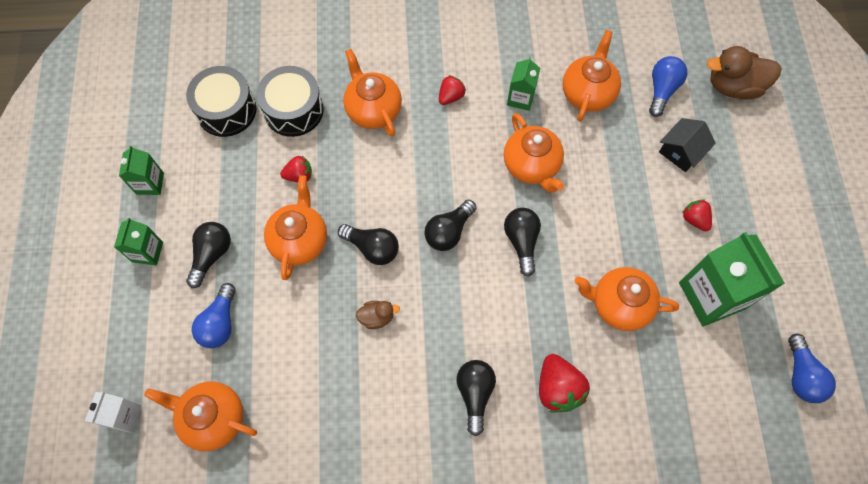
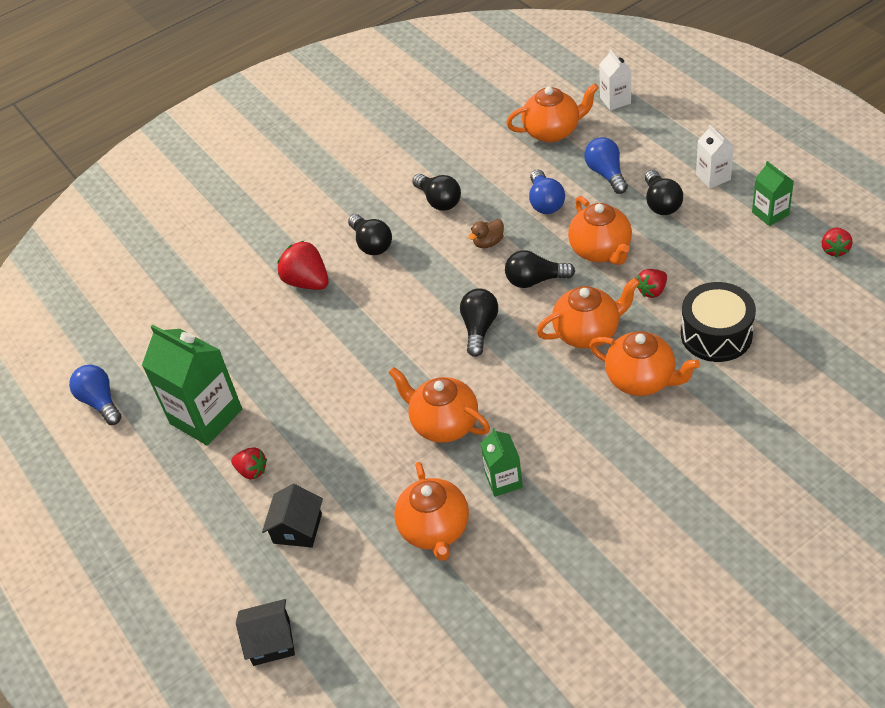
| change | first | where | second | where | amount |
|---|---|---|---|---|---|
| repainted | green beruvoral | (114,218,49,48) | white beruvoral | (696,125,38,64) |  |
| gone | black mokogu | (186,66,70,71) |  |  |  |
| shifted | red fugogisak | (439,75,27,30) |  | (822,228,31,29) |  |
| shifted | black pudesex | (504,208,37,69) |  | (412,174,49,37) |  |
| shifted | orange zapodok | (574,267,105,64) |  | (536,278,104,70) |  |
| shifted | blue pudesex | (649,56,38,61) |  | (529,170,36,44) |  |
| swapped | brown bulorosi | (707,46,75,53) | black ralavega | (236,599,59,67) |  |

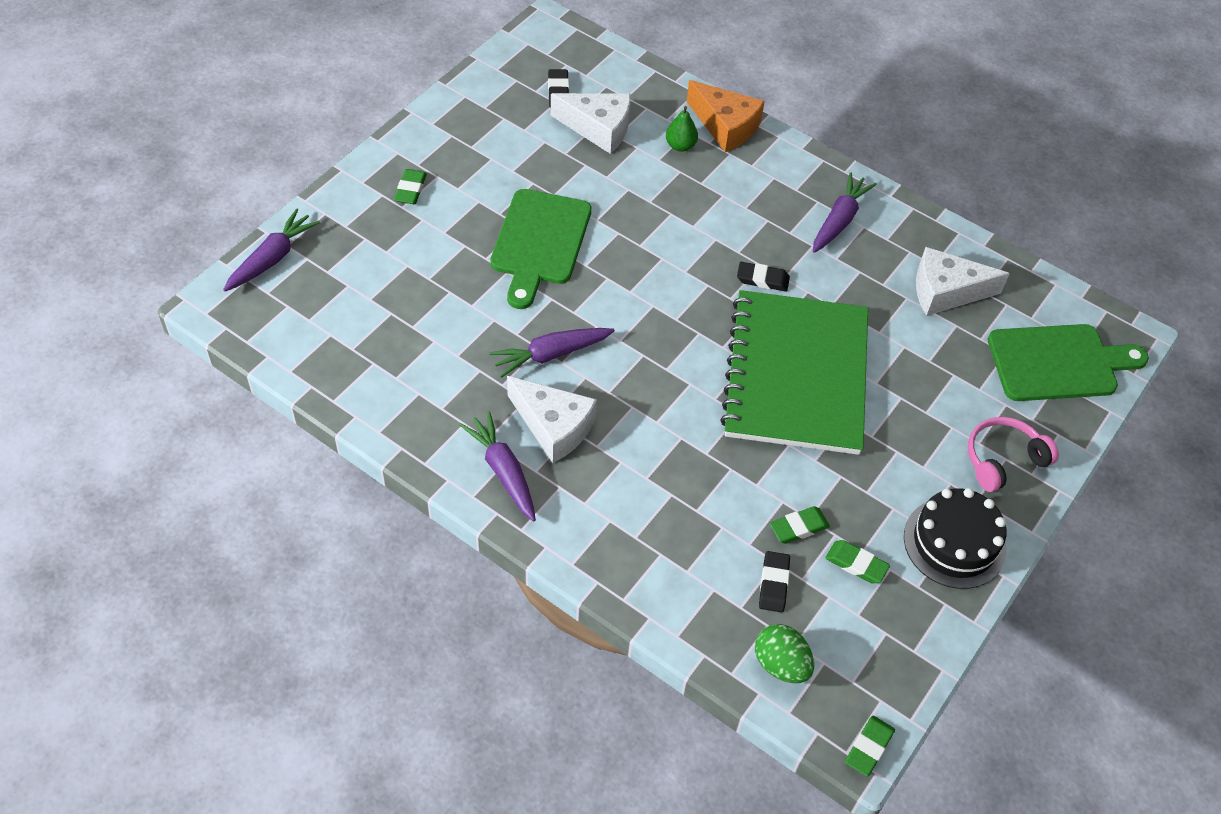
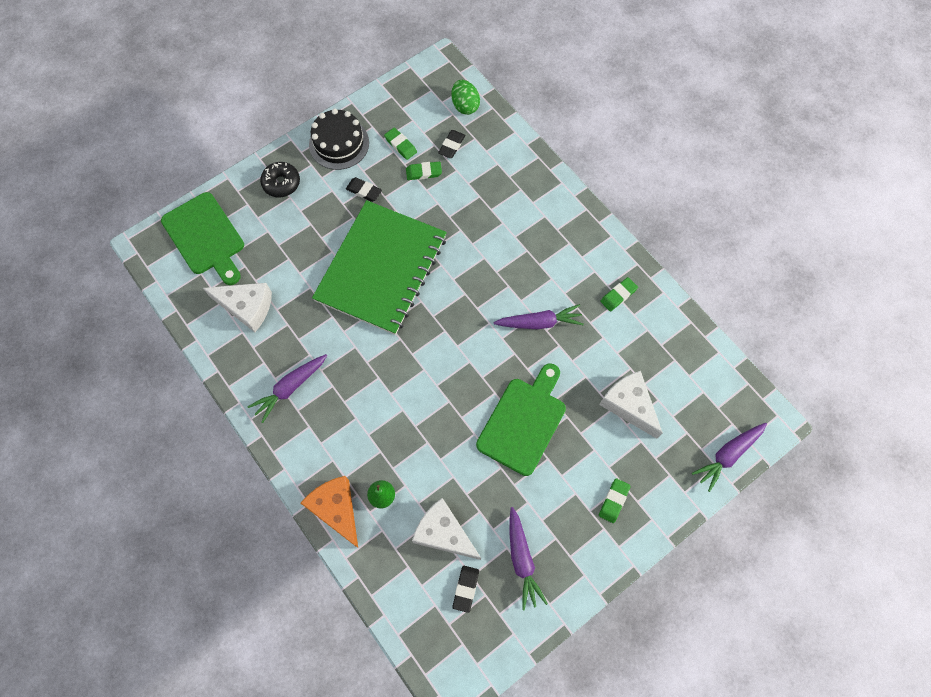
| change | first | where | second | where | amount |
|---|---|---|---|---|---|
| shifted | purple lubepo | (459,411,77,111) |  | (510,507,38,103) |  |
| shifted | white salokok | (507,376,90,87) |  | (599,371,64,68) |  |
| shifted | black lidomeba | (737,262,53,30) |  | (346,177,36,25) |  |
| shifted | green lidomeba | (845,716,50,60) |  | (600,277,38,34) |  |
| swapped | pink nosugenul | (968,417,91,75) | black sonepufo | (260,162,40,35) |  |
| rotated | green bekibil | (988,324,161,77) |  | (161,192,83,93) | 135 degrees counterclockwise |

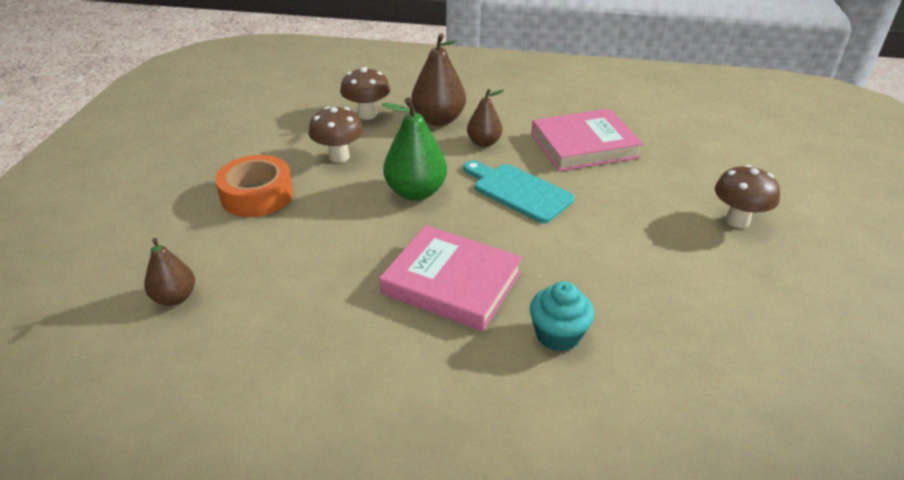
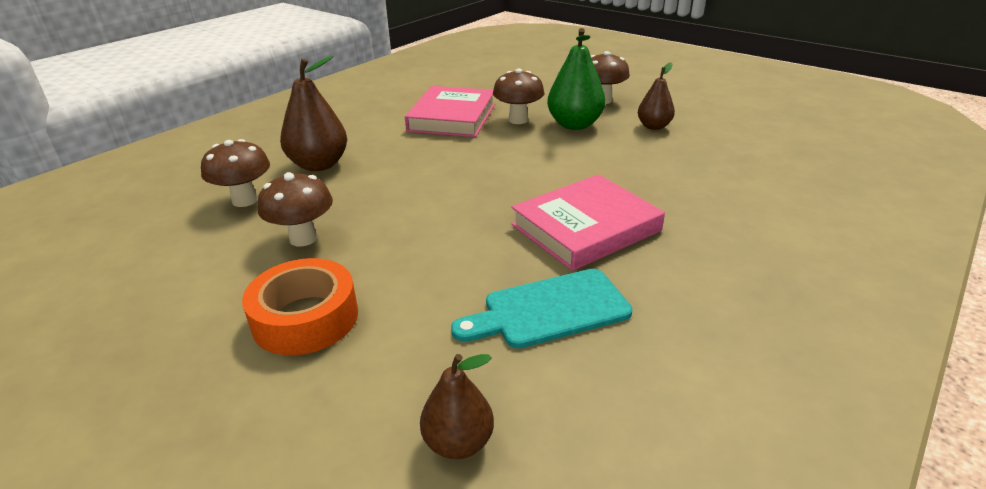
| change | first | where | second | where | amount |
|---|---|---|---|---|---|
| shifted | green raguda | (382,97,65,104) |  | (547,28,58,102) |  |
| shifted | turquoise bekibil | (463,160,111,63) |  | (451,269,181,80) |  |
| shifted | brown raguda | (467,89,37,58) |  | (638,63,37,67) |  |
| gone | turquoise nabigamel | (530,281,64,71) |  |  |  |
| new |  |  | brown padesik | (493,69,52,55) |  |

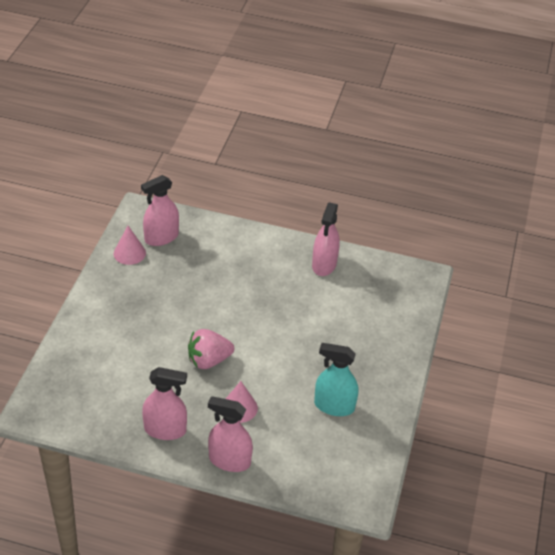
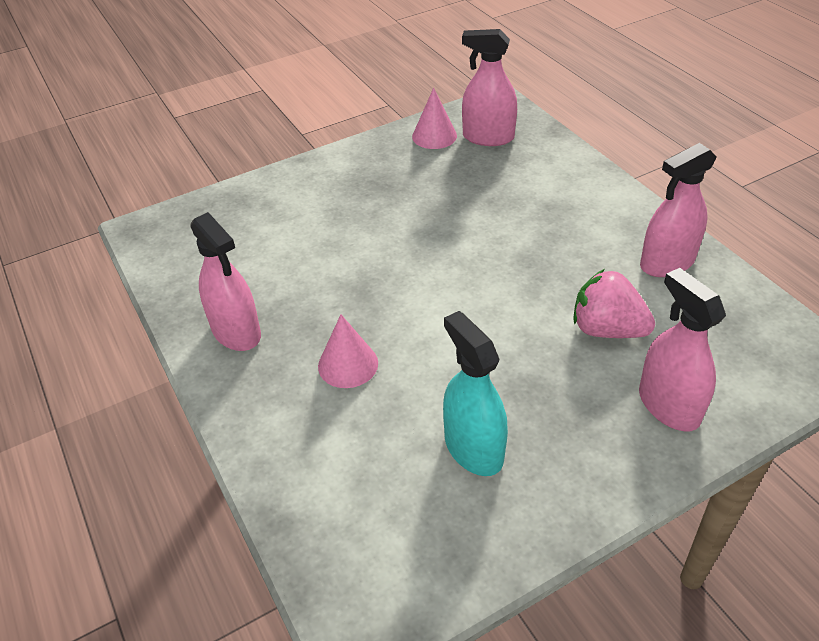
| change | first | where | second | where | amount |
|---|---|---|---|---|---|
| shifted | pink fugogisak | (188,329,46,40) |  | (573,269,82,69) |  |
| shifted | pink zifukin | (208,396,45,76) |  | (639,268,87,163) |  |

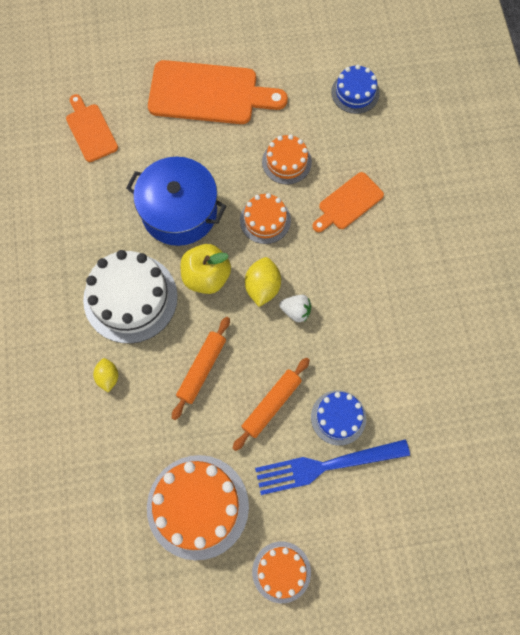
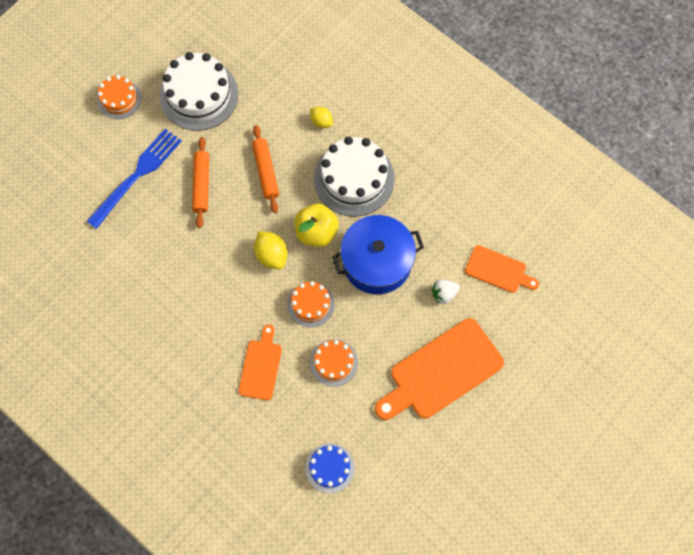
| change | first | where | second | where | amount |
|---|---|---|---|---|---|
| repainted | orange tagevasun | (147,455,102,105) | white tagevasun | (160,52,78,79) |  |
| shifted | white fugogisak | (279,295,32,27) |  | (432,280,28,24) |  |
| gone | blue tagevasun | (311,390,55,56) |  |  |  |

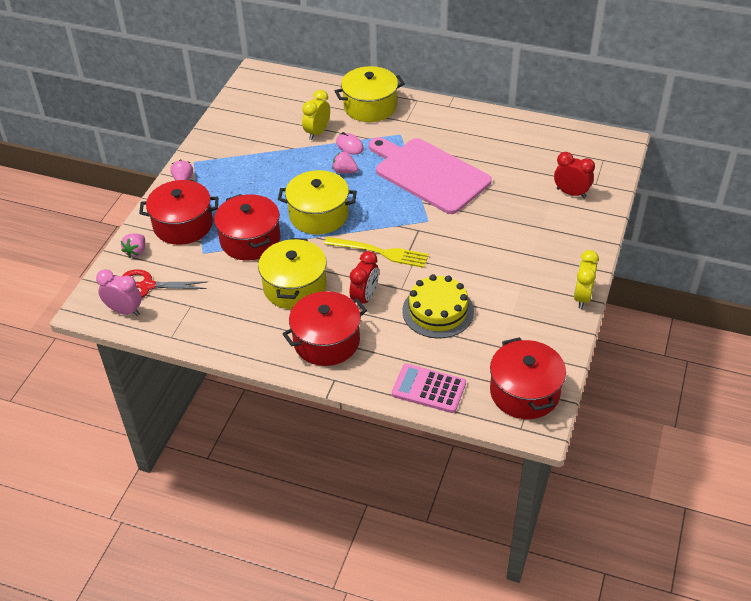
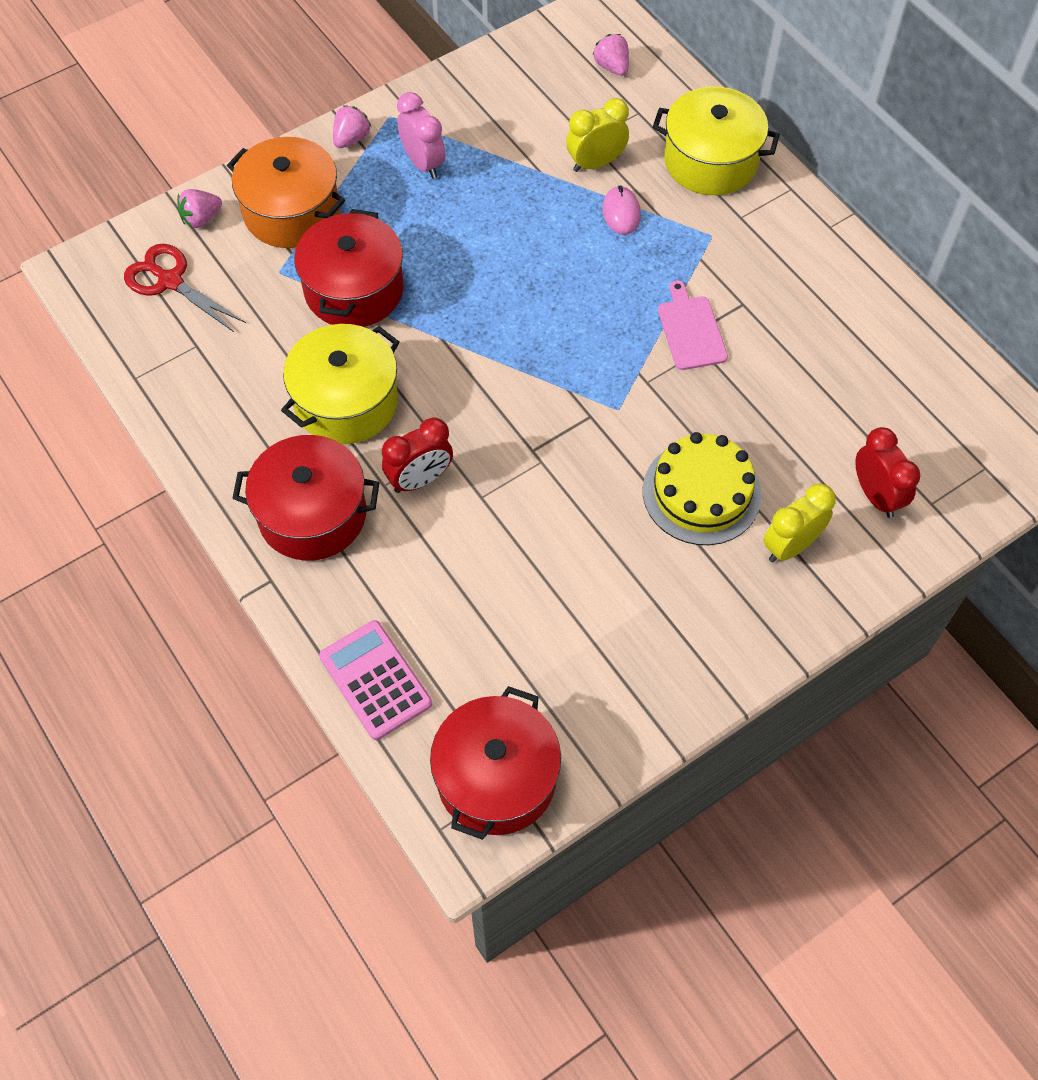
| change | first | where | second | where | amount |
|---|---|---|---|---|---|
| shifted | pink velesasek | (96,269,46,47) |  | (397,92,48,87) |  |
| repainted | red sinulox | (139,180,79,65) | orange sinulox | (227,137,118,111) |  |
| gone | yellow sinulox | (278,170,79,65) |  |  |  |
| gone | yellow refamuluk | (324,237,105,31) |  |  |  |
| shifted | pink fugogisak | (332,152,26,22) |  | (593,34,36,42) |  |
| scaled | pink bekibil | (369,137,123,77) |  | (658,280,70,90) | x0.45 |
| shifted | yellow tagevasun | (402,274,72,65) |  | (643,432,119,113) |  |
| shifted | yellow velesasek | (574,250,25,59) |  | (763,483,73,80) |  |

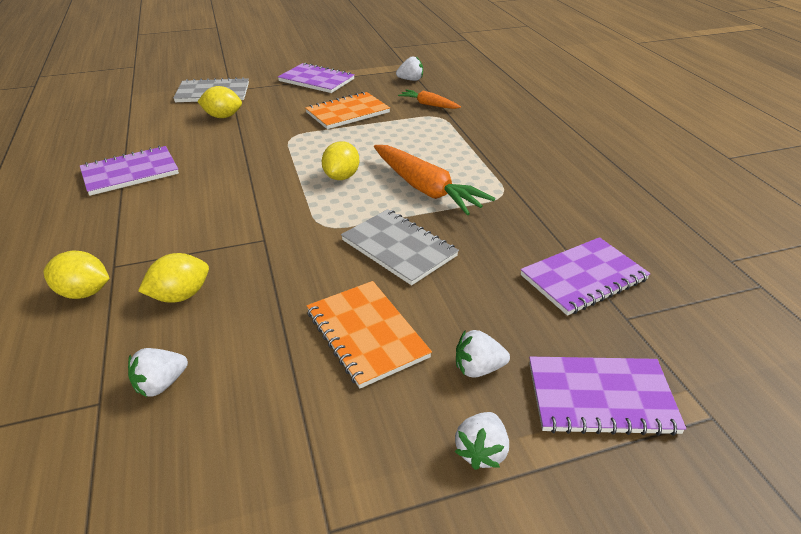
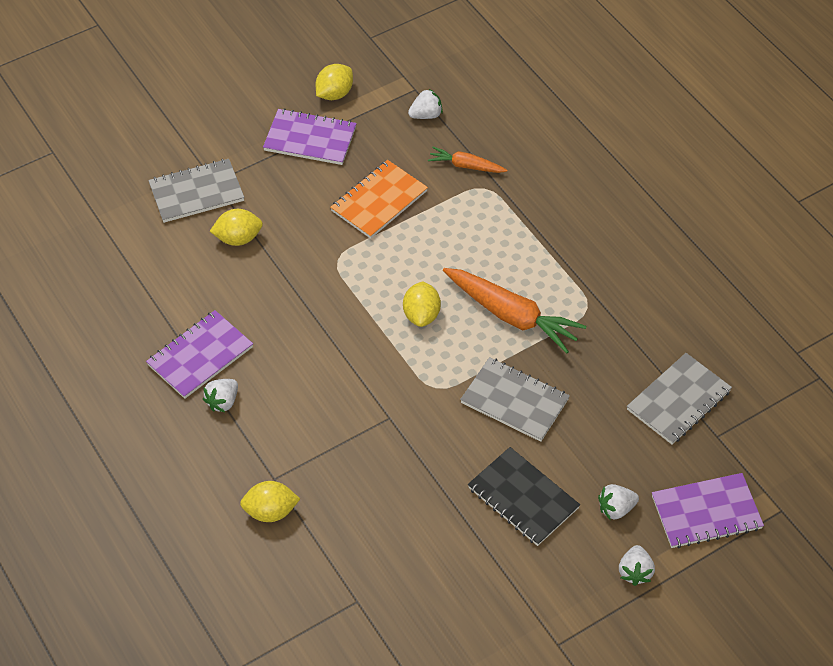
| change | first | where | second | where | amount |
|---|---|---|---|---|---|
| shifted | white fugogisak | (128,348,60,49) |  | (203,379,35,33) |  |
| shifted | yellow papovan | (138,253,71,50) |  | (315,64,38,36) |  |
| repainted | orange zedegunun | (307,281,125,107) | black zedegunun | (468,447,112,99) |  |
| repainted | purple zedegunun | (520,237,131,79) | grey zedegunun | (627,353,105,91) |  |

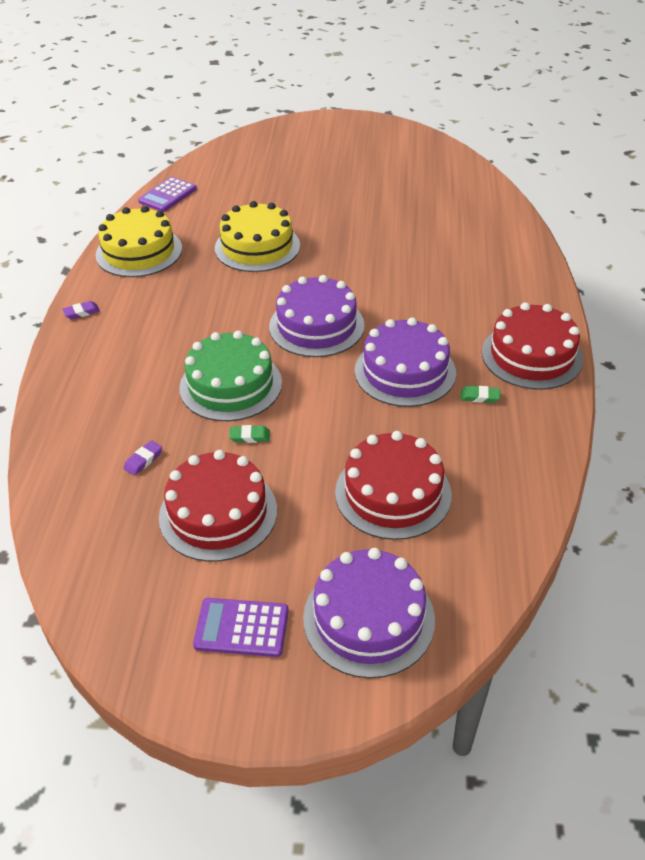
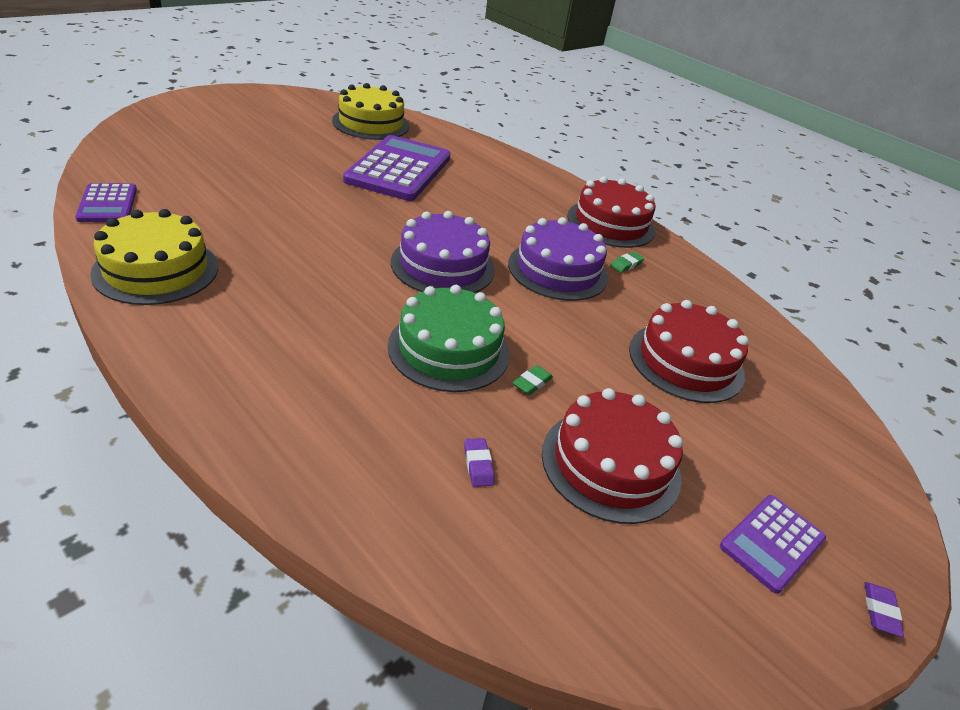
| change | first | where | second | where | amount |
|---|---|---|---|---|---|
| shifted | purple lidomeba | (62,301,38,18) |  | (864,582,40,55) |  |
| shifted | yellow tagevasun | (215,201,85,71) |  | (332,83,78,57) |  |
| gone | purple tagevasun | (303,548,132,130) |  |  |  |
| new |  |  | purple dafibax | (343,135,108,66) |  |

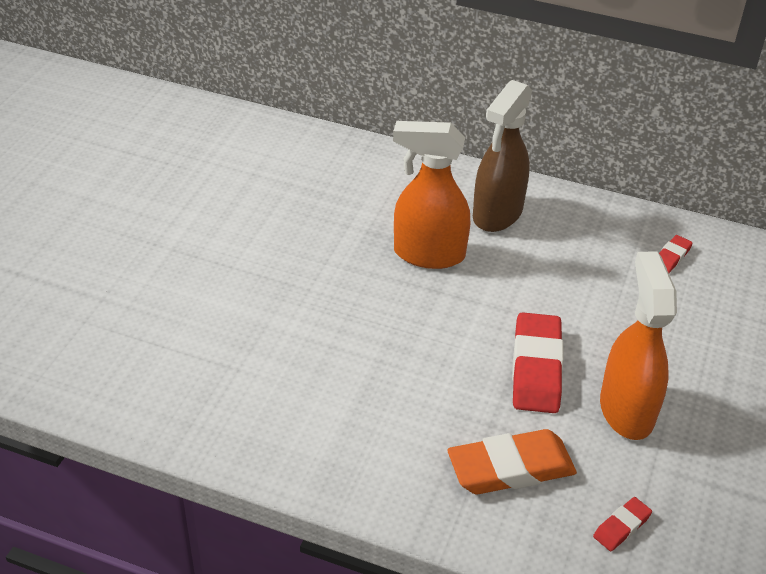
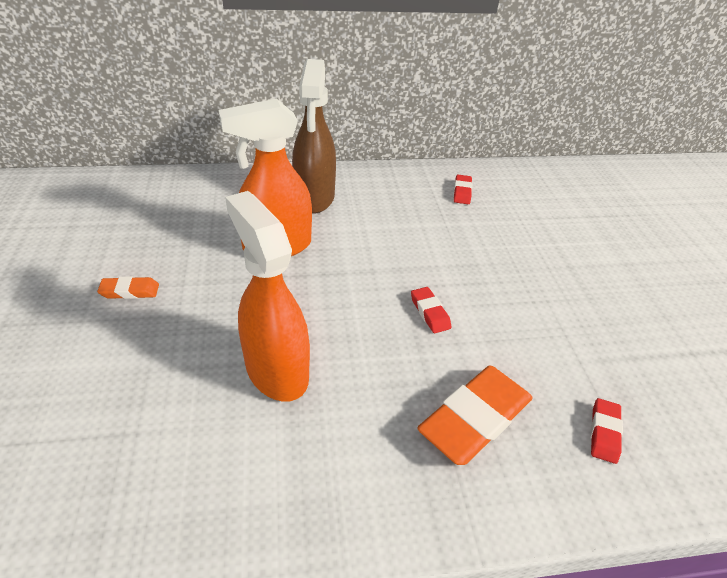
| change | first | where | second | where | amount |
|---|---|---|---|---|---|
| scaled | red lidomeba | (512,312,51,101) |  | (411,287,41,46) | x0.49 |
| shifted | orange zifukin | (600,251,77,189) |  | (225,191,85,211) |  |
| new |  |  | orange lidomeba | (97,276,62,23) |  |

